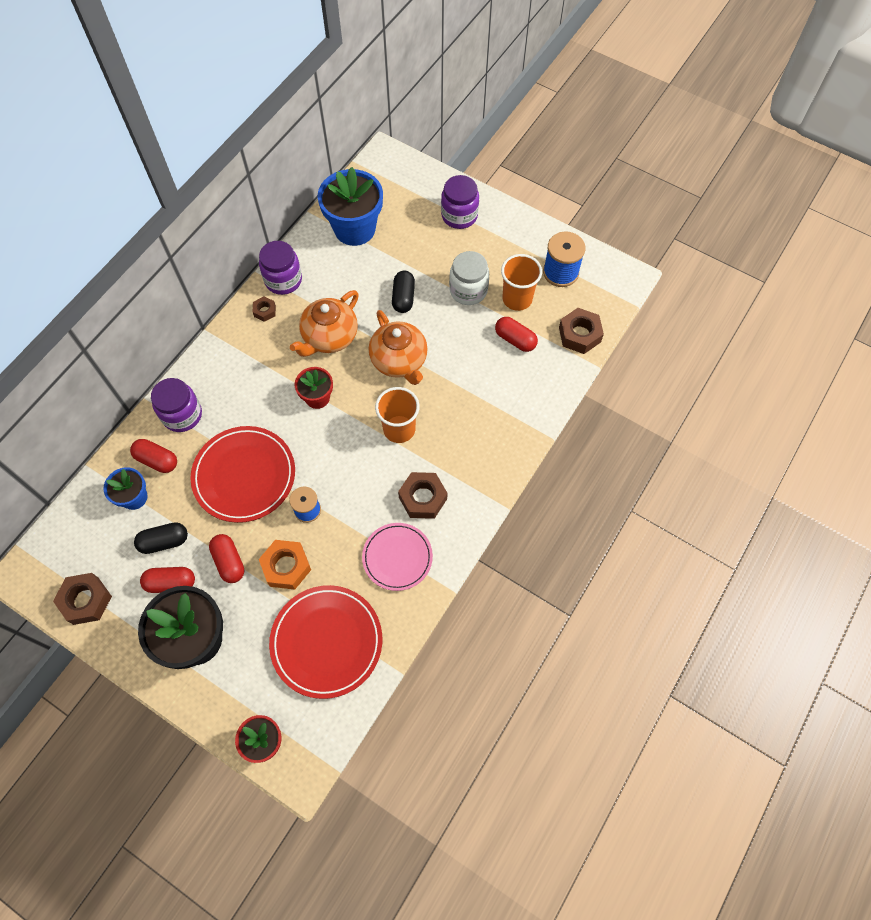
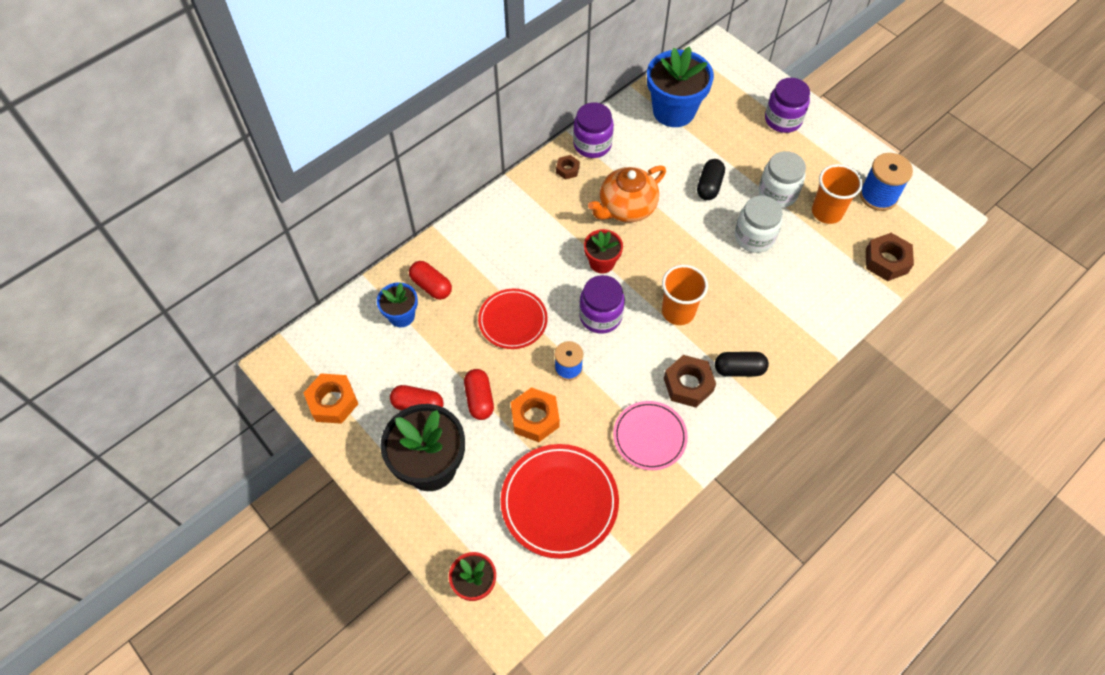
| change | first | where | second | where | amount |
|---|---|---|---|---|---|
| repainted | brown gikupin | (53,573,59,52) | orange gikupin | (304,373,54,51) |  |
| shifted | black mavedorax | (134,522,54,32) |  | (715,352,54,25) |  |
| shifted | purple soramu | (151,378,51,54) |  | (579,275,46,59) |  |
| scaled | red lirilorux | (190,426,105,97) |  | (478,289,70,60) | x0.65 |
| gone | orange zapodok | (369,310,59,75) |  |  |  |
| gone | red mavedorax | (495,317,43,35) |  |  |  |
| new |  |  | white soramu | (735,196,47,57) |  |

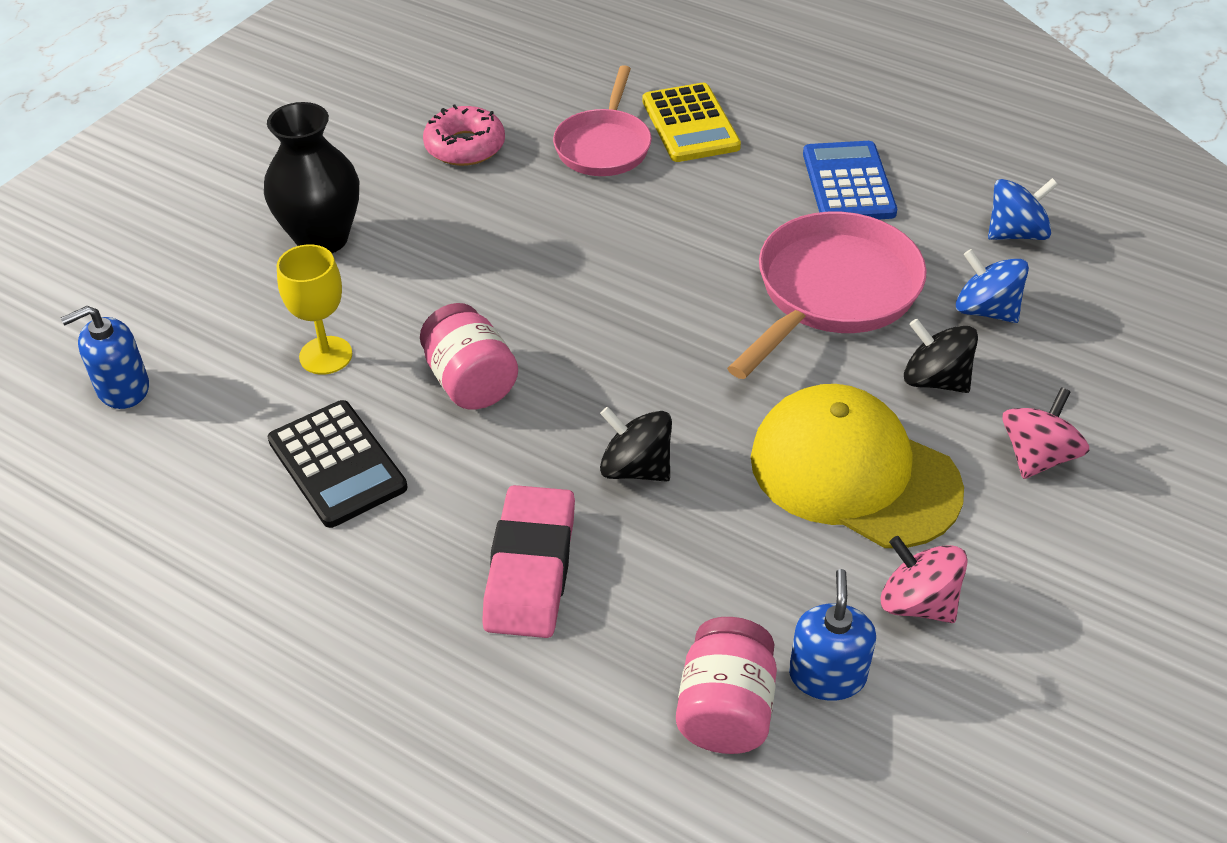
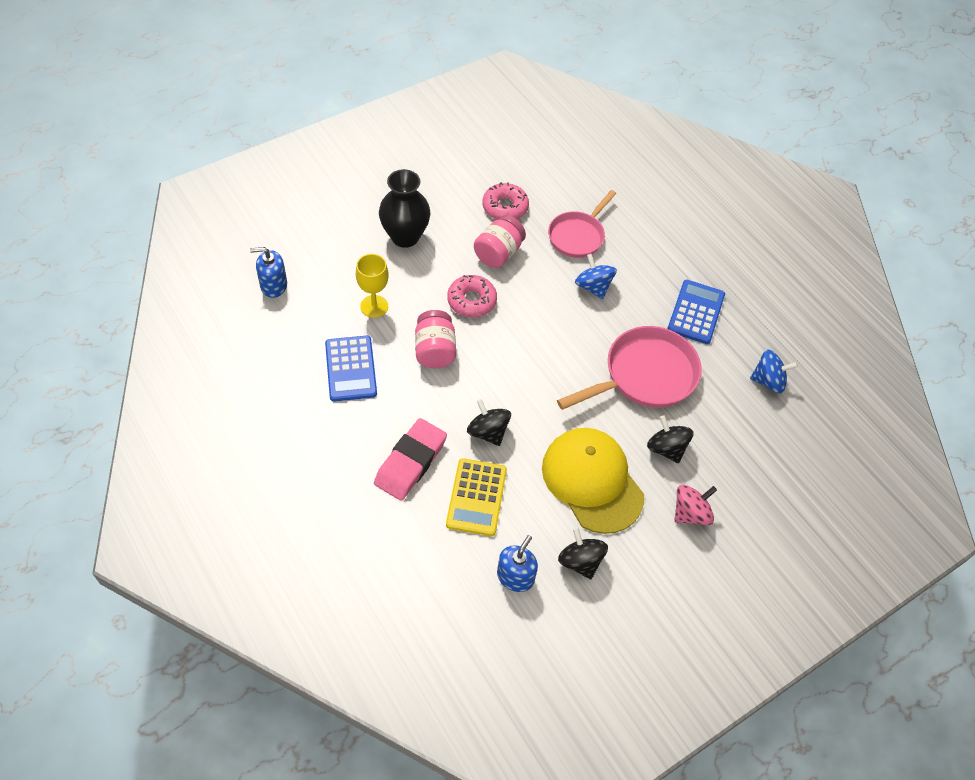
| change | first | where | second | where | amount |
|---|---|---|---|---|---|
| repainted | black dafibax | (268,400,139,128) | blue dafibax | (325,336,52,66) |  |
| shifted | yellow dafibax | (642,83,99,79) |  | (446,458,61,78) |  |
| shifted | pink soramu | (676,617,101,137) |  | (474,215,52,53) |  |
| repainted | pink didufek | (880,536,88,87) | black didufek | (558,528,50,51) |  |
| shifted | blue didufek | (956,249,73,74) |  | (575,254,42,45) |  |
| new |  |  | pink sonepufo | (447,275,50,42) |  |

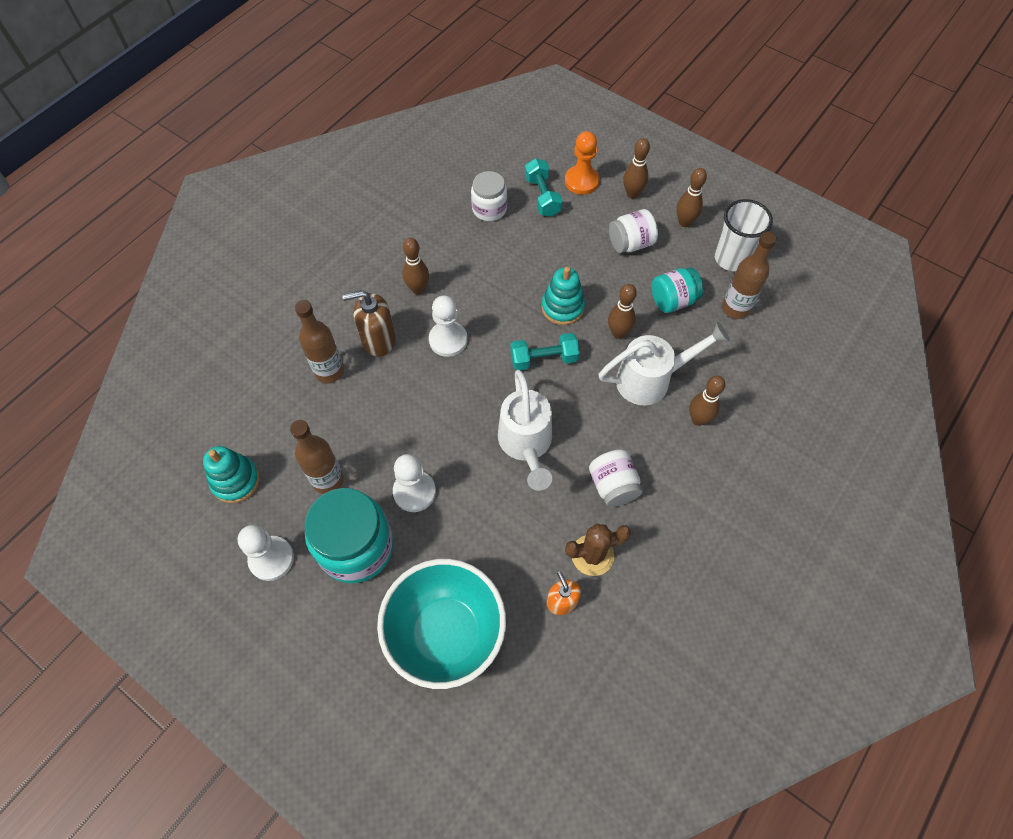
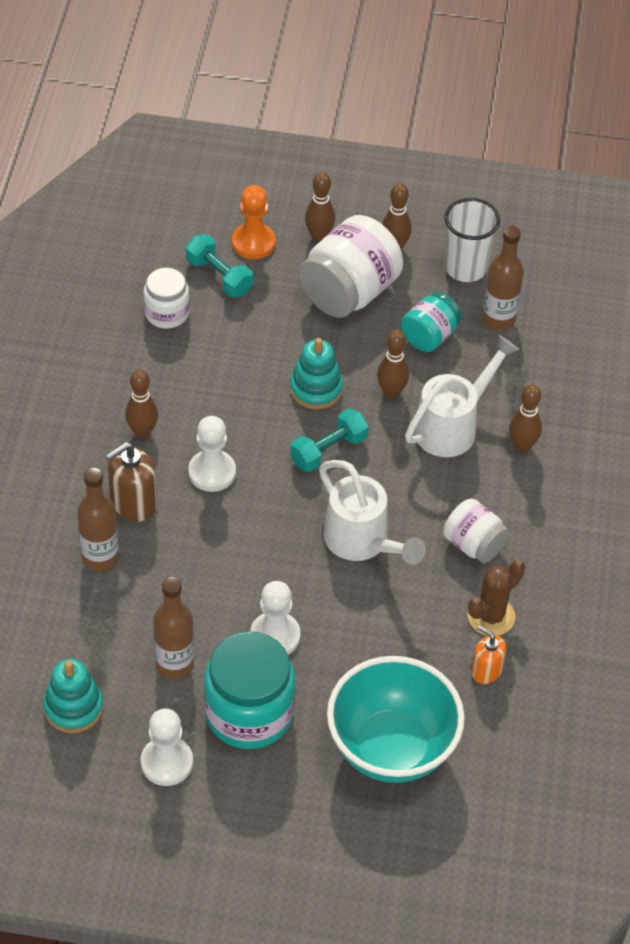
| change | first | where | second | where | amount |
|---|---|---|---|---|---|
| scaled | white soramu | (609,209,49,44) |  | (299,215,104,103) | x1.73 |

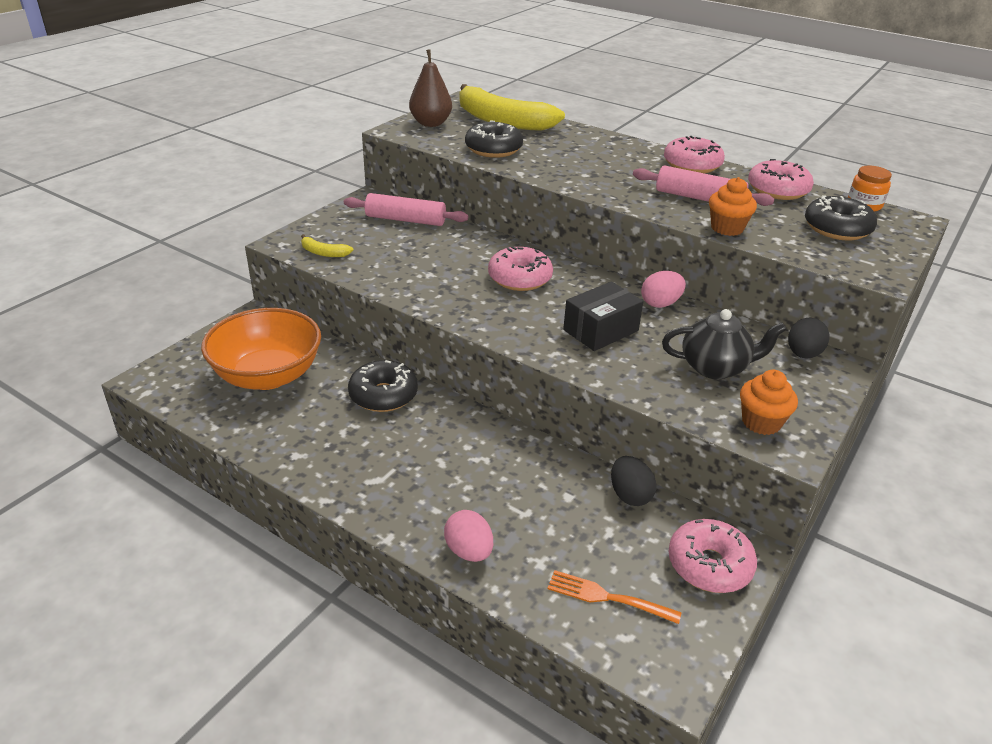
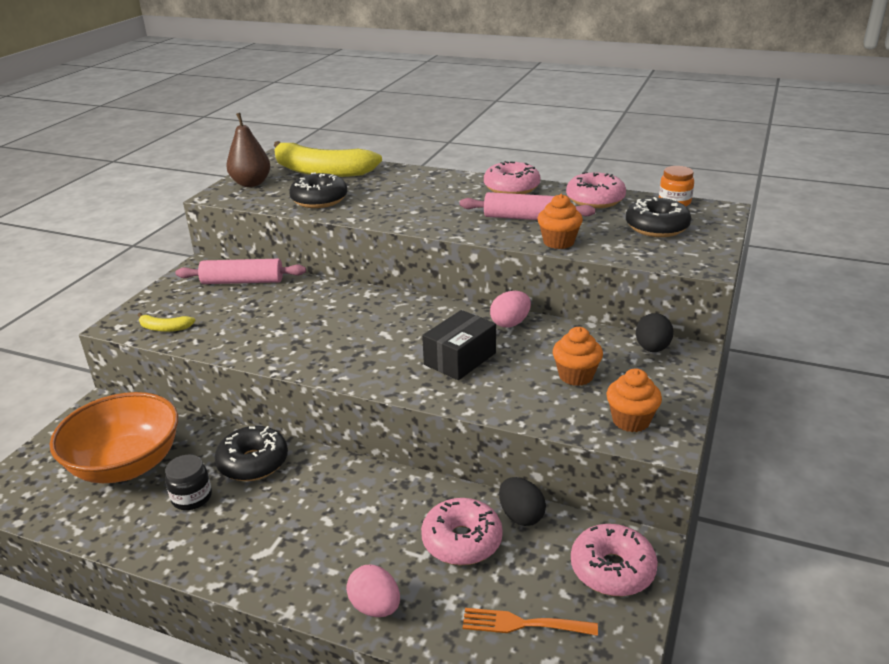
| change | first | where | second | where | amount |
|---|---|---|---|---|---|
| shifted | pink sonepufo | (488,246,65,45) |  | (421,498,82,67) |  |
| swapped | black zapodok | (662,309,124,70) | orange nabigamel | (553,327,50,59) |  |
| new |  |  | black soramu | (165,455,47,55) |  |

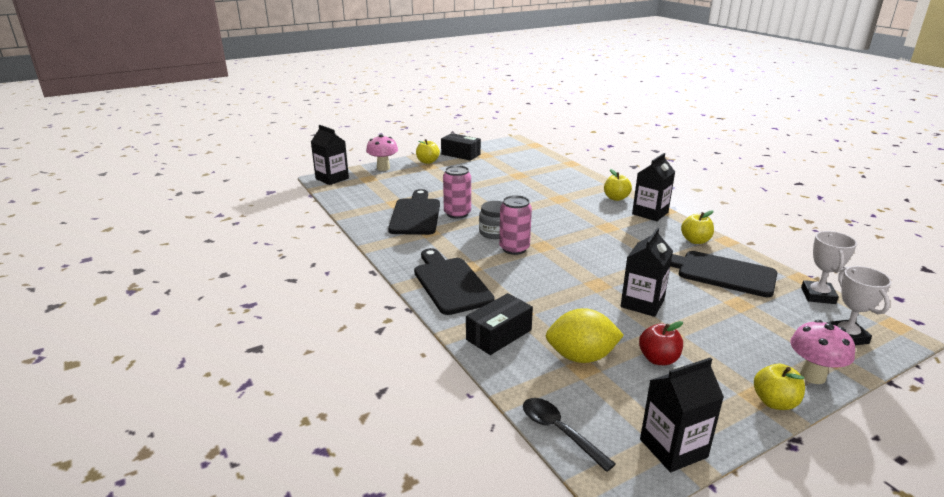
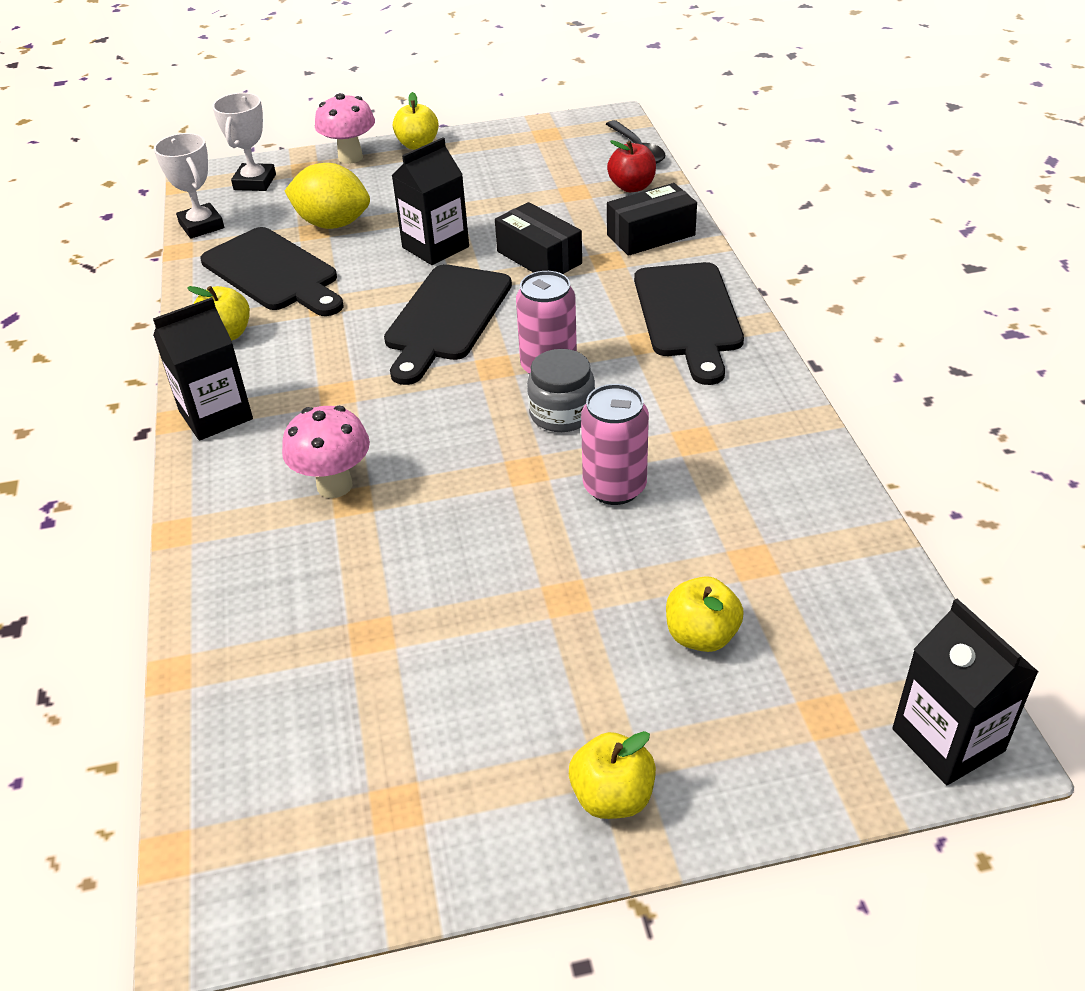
| change | first | where | second | where | amount |
|---|---|---|---|---|---|
| shifted | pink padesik | (366,134,32,37) |  | (282,406,88,92) |  |
| shifted | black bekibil | (388,189,52,46) |  | (384,264,128,121) |  |
| shifted | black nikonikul | (441,133,40,28) |  | (495,202,87,72) |  |
| shifted | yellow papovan | (546,308,78,55) |  | (285,163,85,66) |  |
| shifted | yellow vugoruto | (604,169,28,32) |  | (666,576,78,76) |  |
| shifted | red vugoruto | (639,321,44,44) |  | (607,140,49,52) |  |
| gone | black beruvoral | (640,357,84,115) |  |  |  |
| rotated | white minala | (801,231,56,73) |  | (154,133,70,106) | 60 degrees counterclockwise |

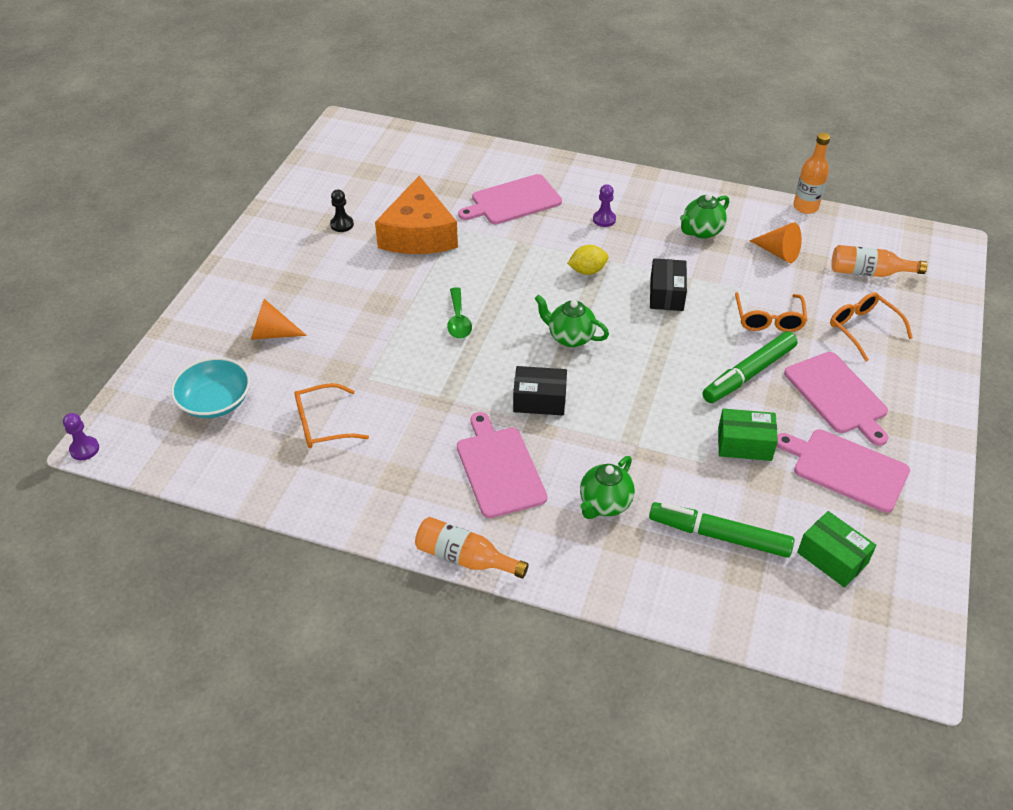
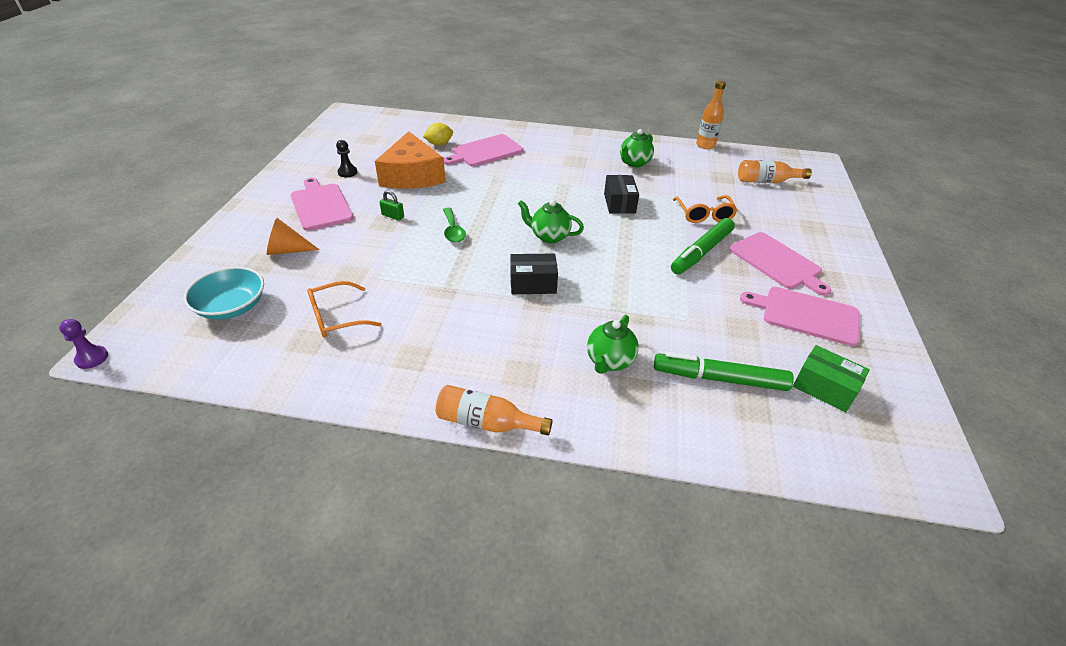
| change | first | where | second | where | amount |
|---|---|---|---|---|---|
| shifted | pink bekibil | (457,412,90,106) |  | (291,177,63,54) |  |
| shifted | yellow papovan | (567,245,42,30) |  | (423,123,30,22) |  |
| gone | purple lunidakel | (593,184,23,43) |  |  |  |
| gone | green nikonikul | (718,409,60,52) |  |  |  |
| gone | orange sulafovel | (749,222,53,41) |  |  |  |
| gone | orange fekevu | (830,292,83,69) |  |  |  |
| new |  |  | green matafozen | (380,190,24,31) |  |

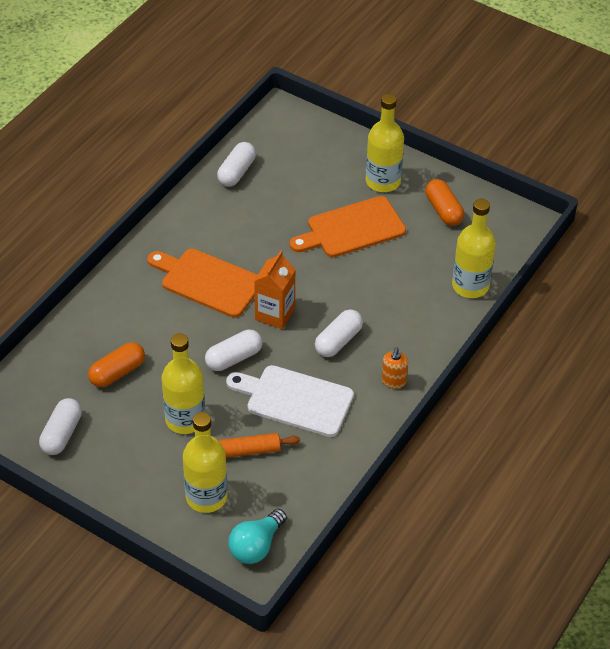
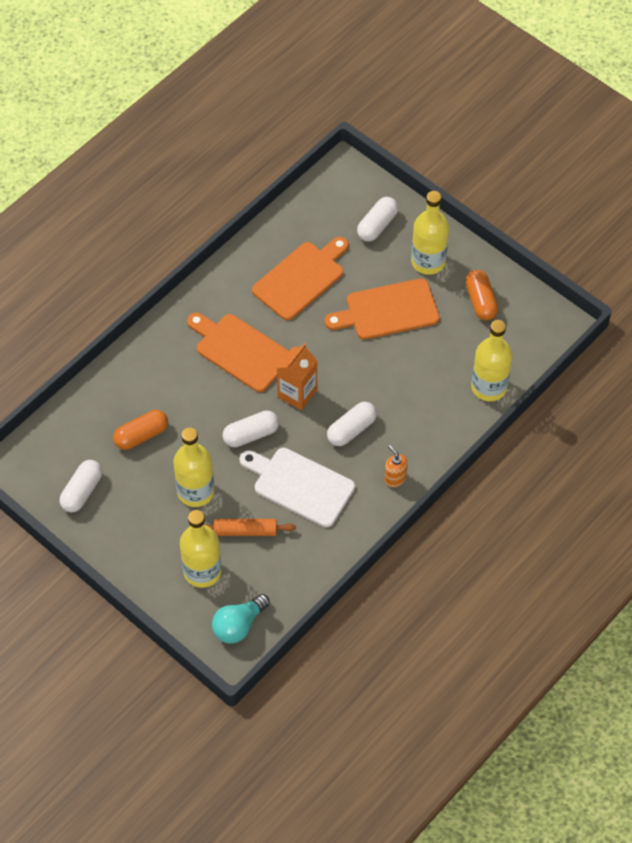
| change | first | where | second | where | amount |
|---|---|---|---|---|---|
| shifted | white mavedorax | (217,142,39,45) |  | (357,197,41,45) |  |
| rotated | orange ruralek | (382,348,26,41) |  | (385,445,23,42) | 120 degrees clockwise |
| new |  |  | orange bekibil | (252,237,97,83) |  |

